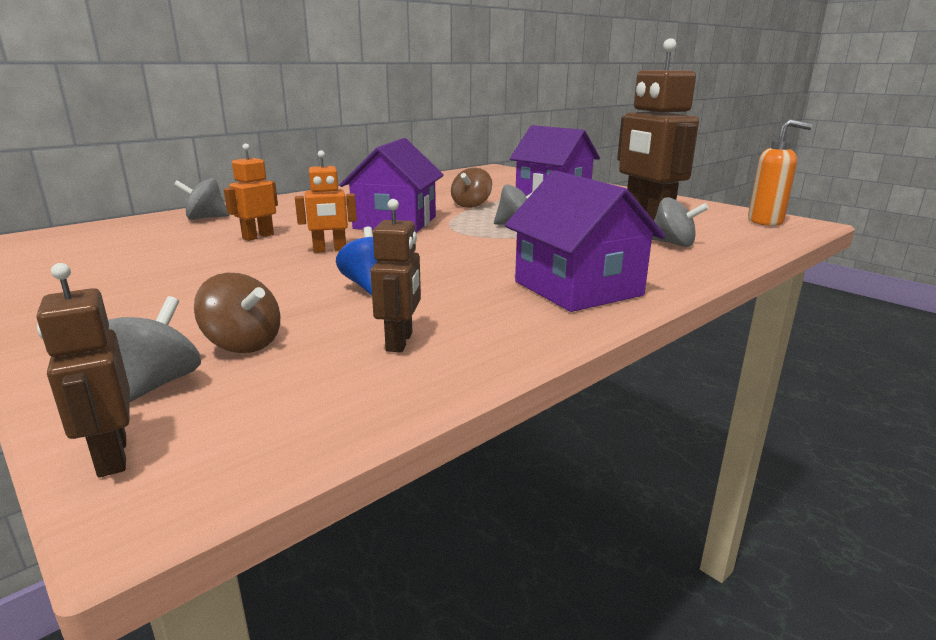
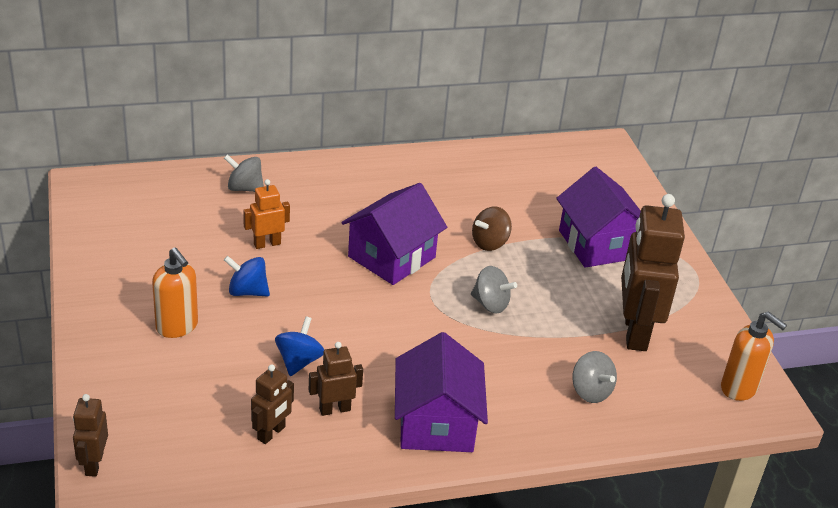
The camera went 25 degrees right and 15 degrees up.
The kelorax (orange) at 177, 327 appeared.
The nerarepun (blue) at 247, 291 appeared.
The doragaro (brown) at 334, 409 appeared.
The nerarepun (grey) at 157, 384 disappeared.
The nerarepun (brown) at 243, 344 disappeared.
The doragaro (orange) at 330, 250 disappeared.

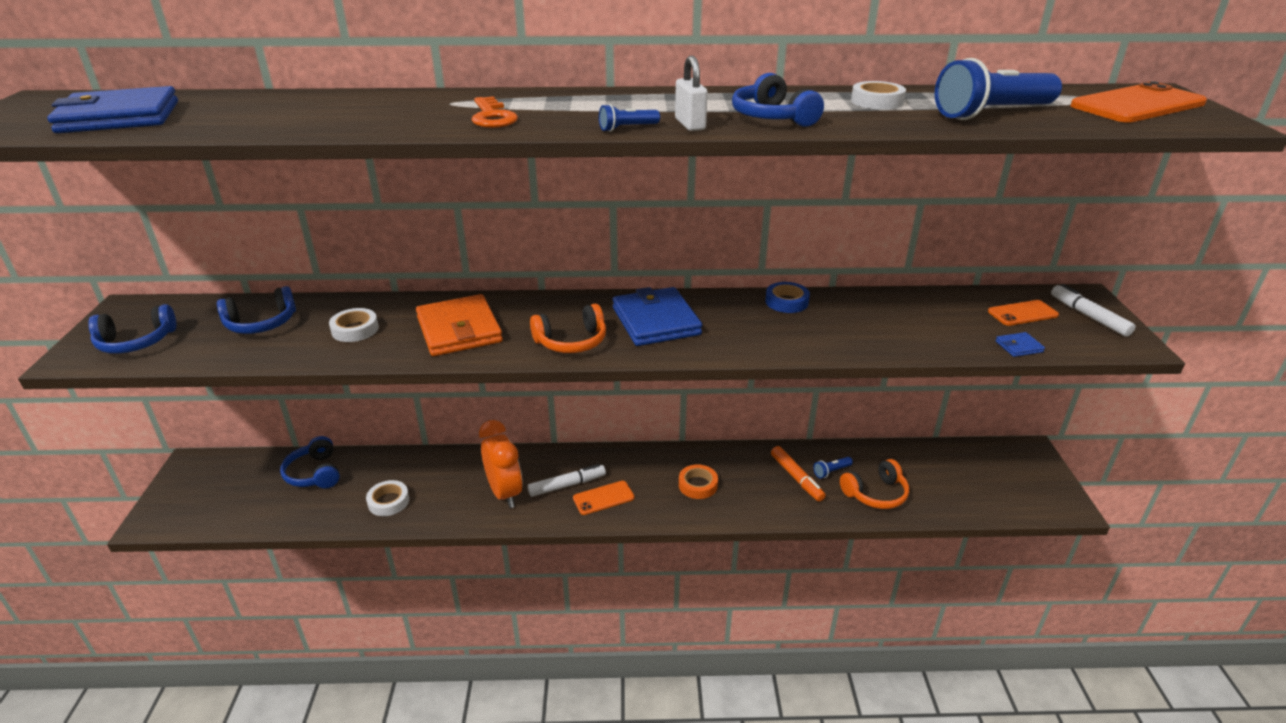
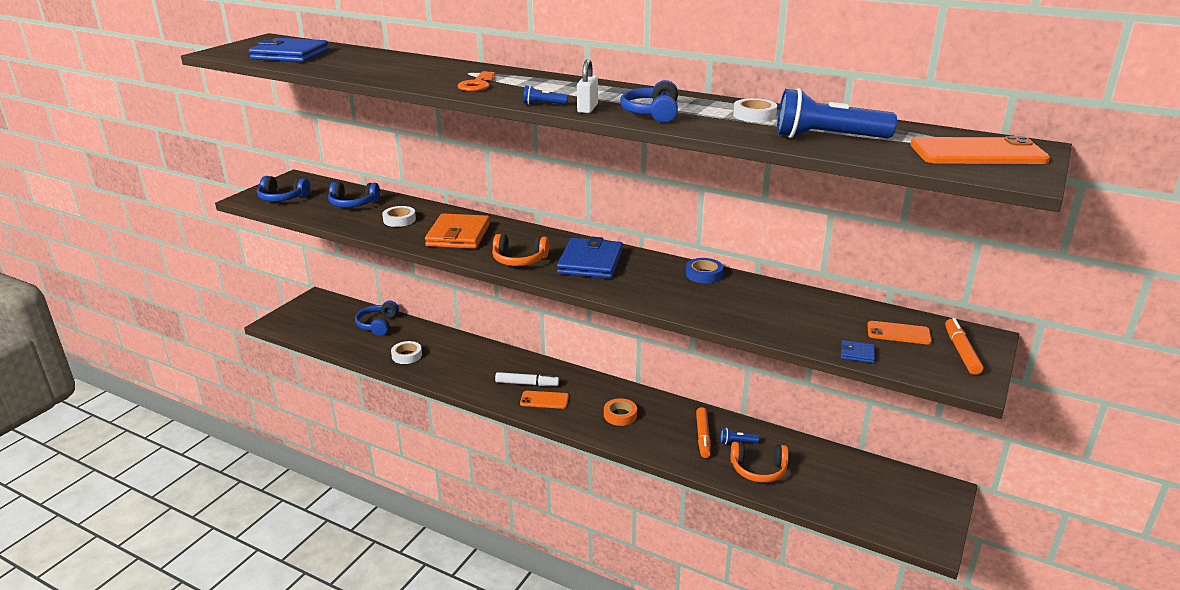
The camera went 30 degrees right and 5 degrees down.
The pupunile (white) at 1089, 316 became the pupunile (orange) at 961, 352.
The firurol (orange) at 504, 493 disappeared.

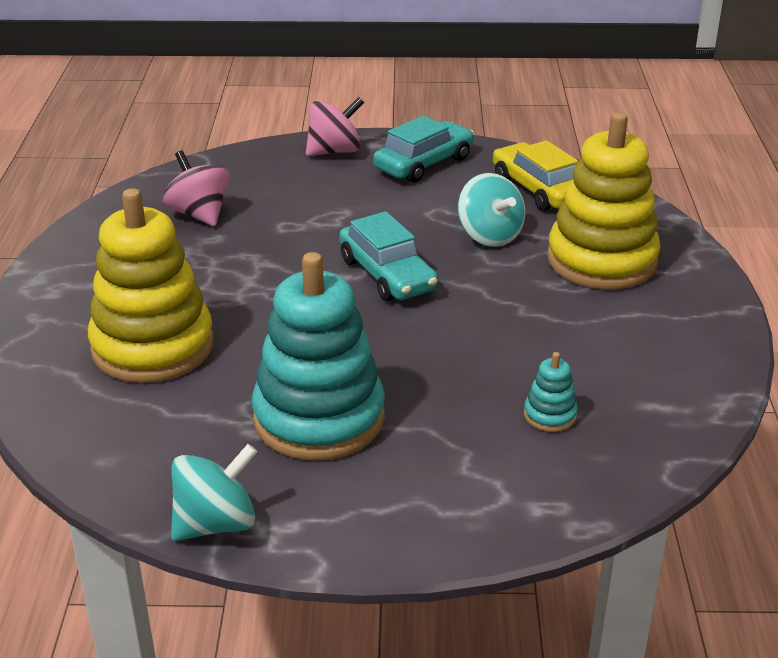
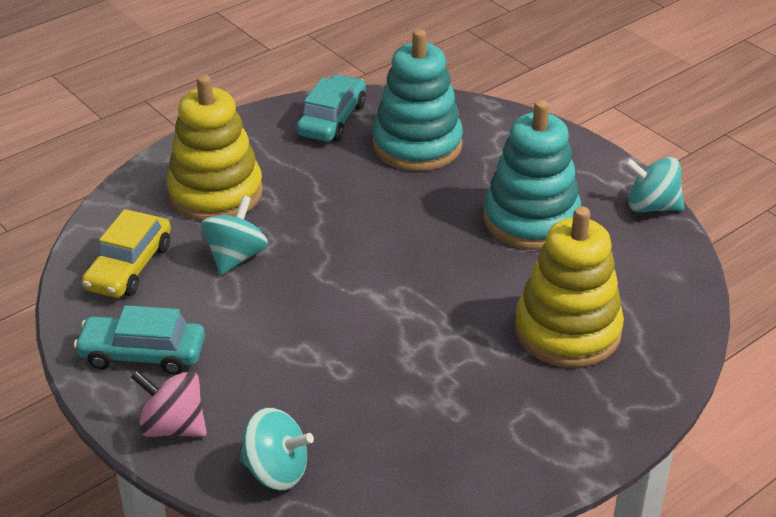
The camera went 130 degrees left and 5 degrees up.
The nerarepun (turquoise) at 276, 471 appeared.
The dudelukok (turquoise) moved from 387, 275 to 332, 119.
The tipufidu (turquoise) at 550, 415 changed to 2.47 times the size.
The nerarepun (pink) at 199, 214 disappeared.

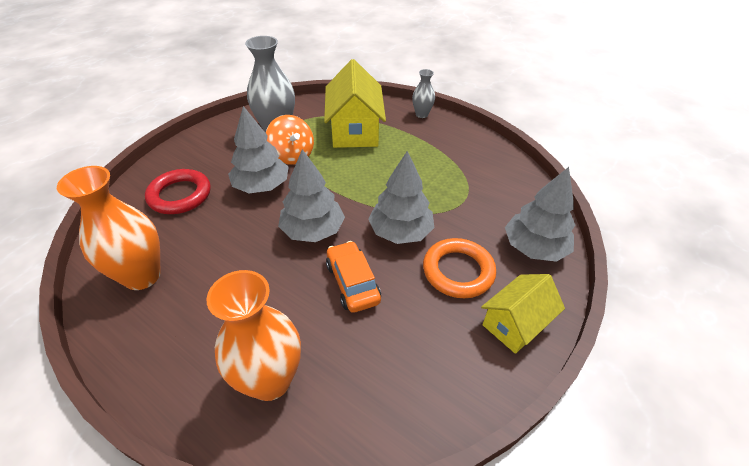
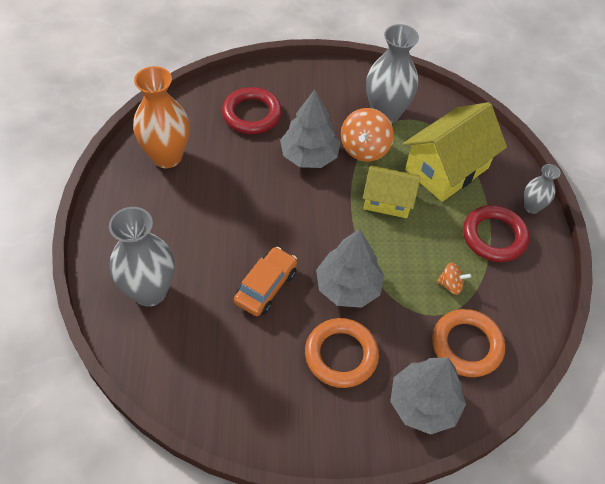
The camera went 50 degrees right and 10 degrees up.
The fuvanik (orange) at 270, 380 became the fuvanik (grey) at 150, 291.
The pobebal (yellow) moved from 515, 323 to 387, 201.
The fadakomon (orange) at 466, 345 appeared.
The nerarepun (orange) at 450, 285 appeared.
The fadakomon (red) at 494, 236 appeared.
The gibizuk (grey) at 313, 230 disappeared.

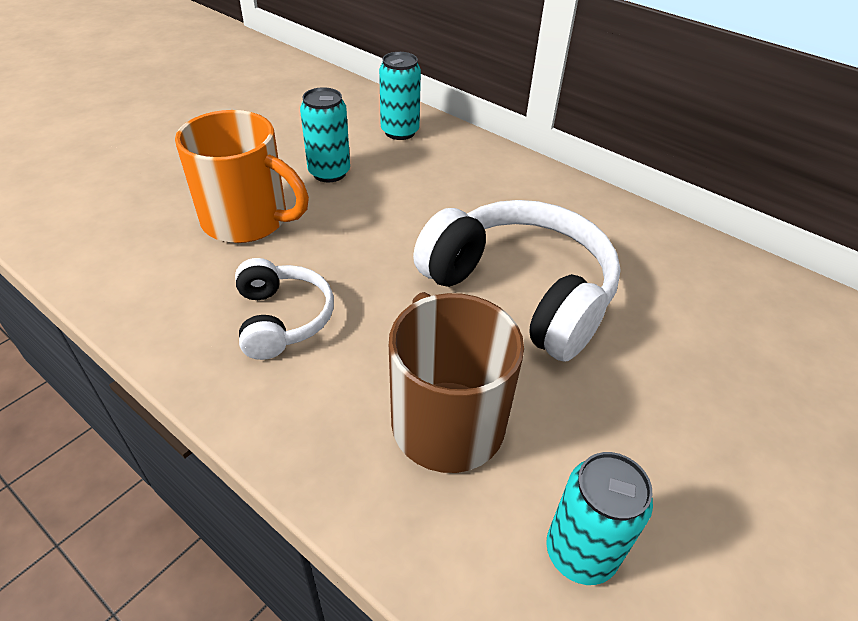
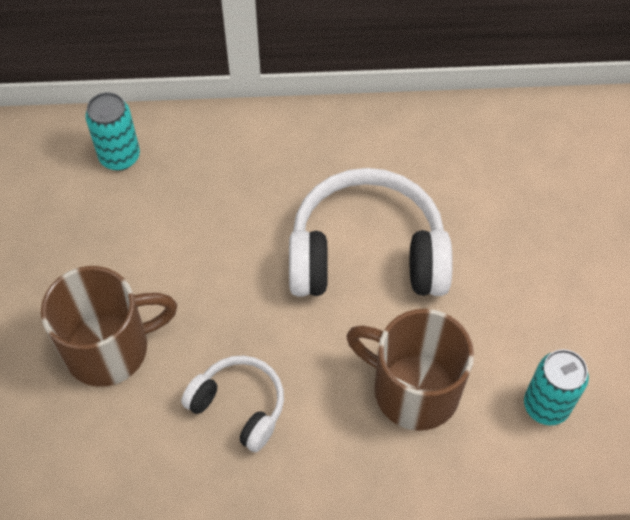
The camera went 40 degrees left and 15 degrees up.
The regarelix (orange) at 247, 220 became the regarelix (brown) at 109, 348.
The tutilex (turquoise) at 329, 173 disappeared.

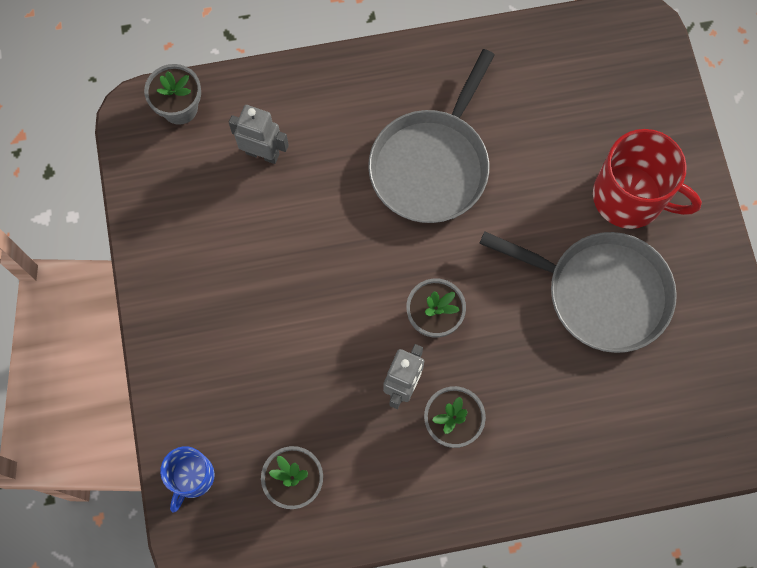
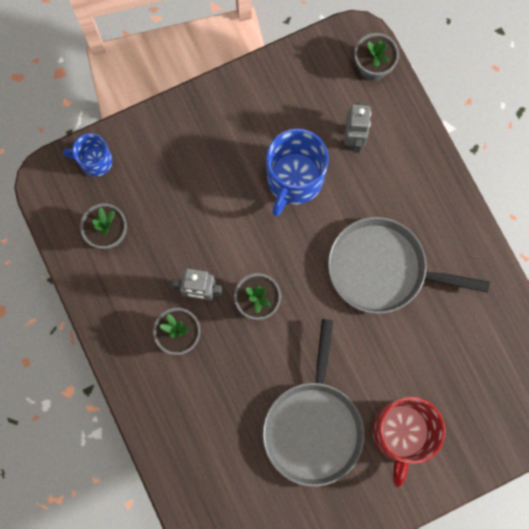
The camera went 75 degrees right and 5 degrees up.
The regarelix (blue) at 294, 180 appeared.

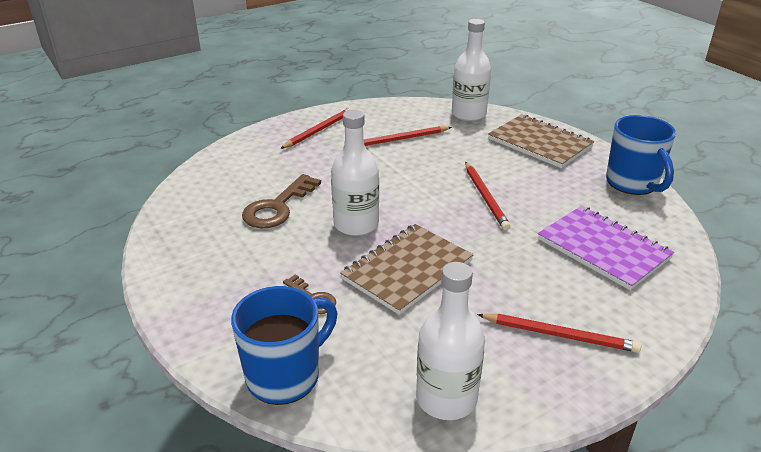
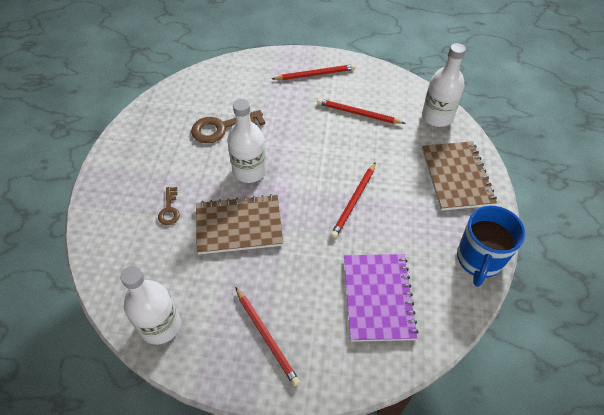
The camera went 40 degrees right and 20 degrees up.
The regarelix (blue) at 285, 376 disappeared.

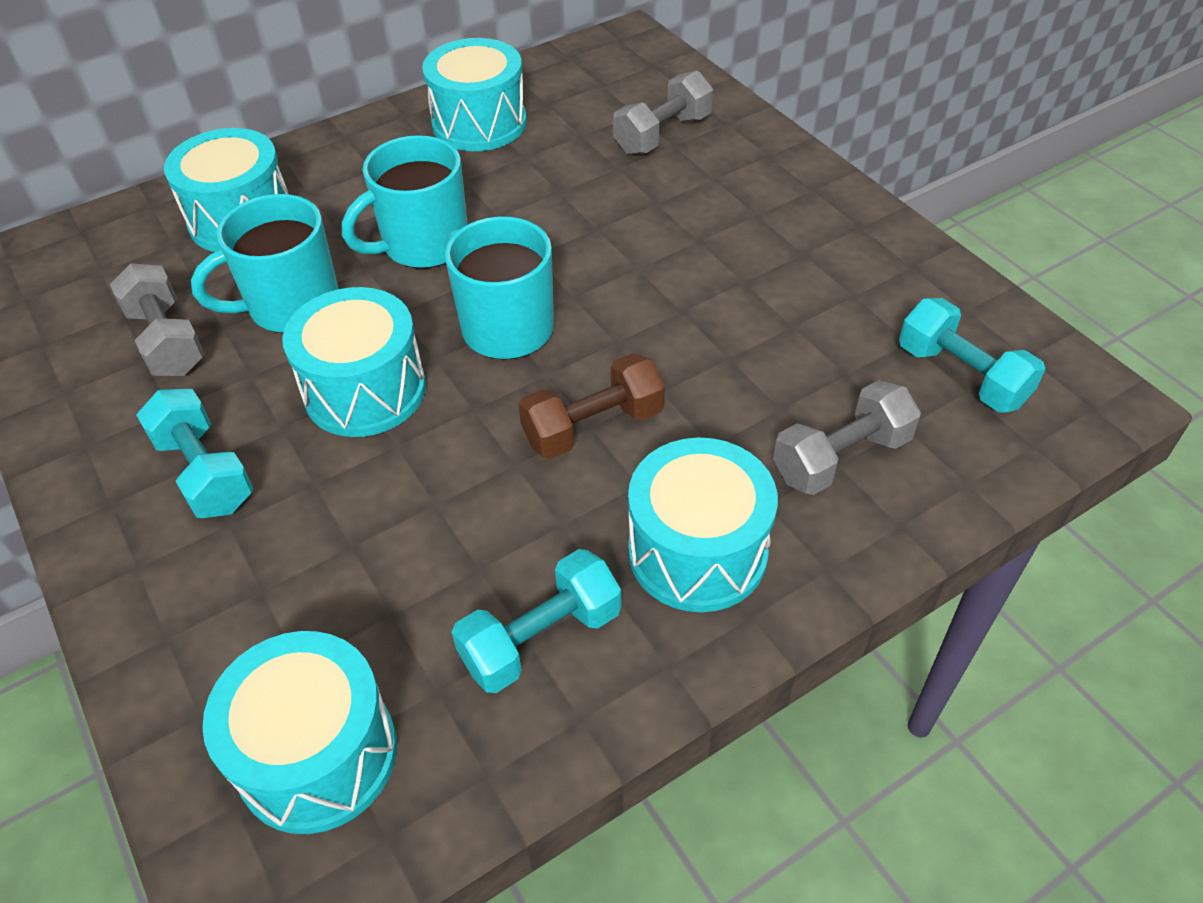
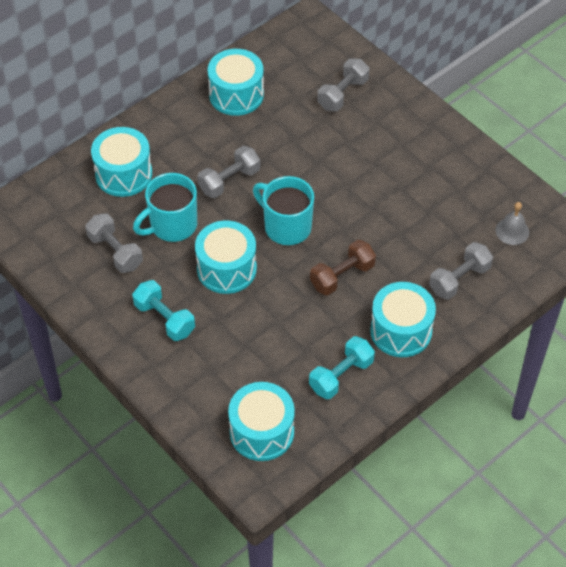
The camera went 10 degrees left and 5 degrees up.
The regarelix (turquoise) at 423, 245 was replaced by the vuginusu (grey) at 229, 181.
The vuginusu (turquoise) at 961, 376 was replaced by the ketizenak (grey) at 512, 231.

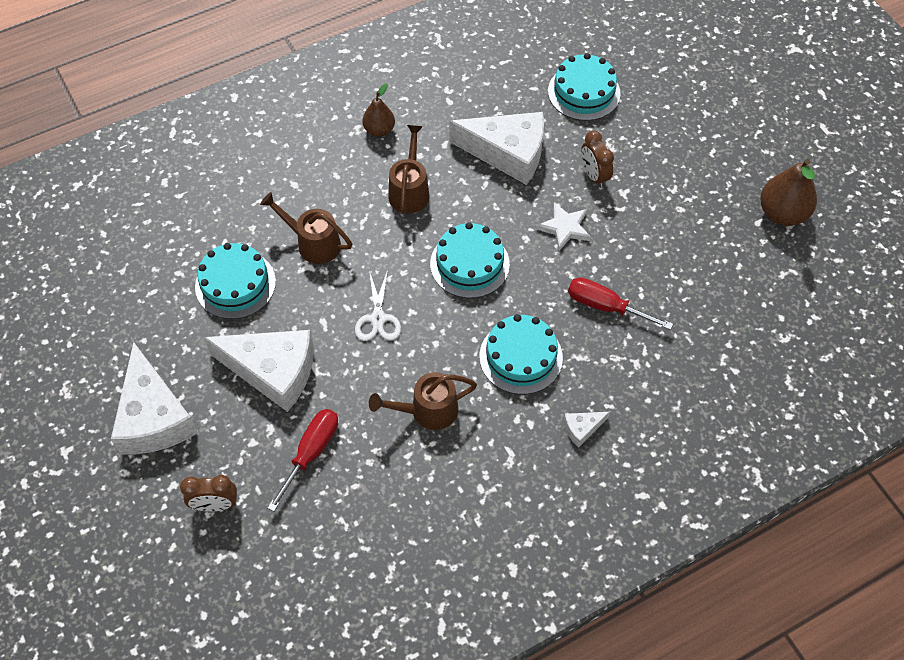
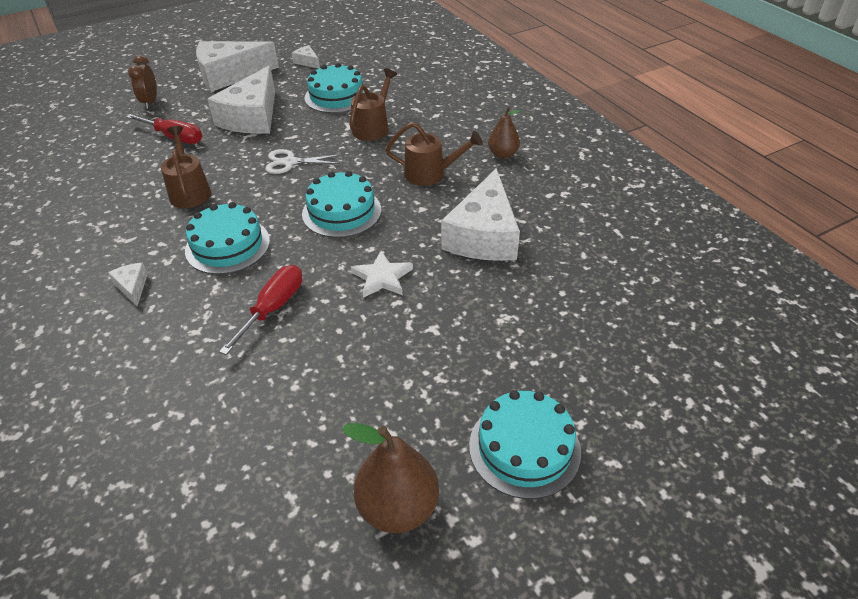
The camera went 90 degrees right and 15 degrees down.
The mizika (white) at 307, 62 appeared.
The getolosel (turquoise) moved from 584, 92 to 524, 448.
The firurol (brown) at 594, 176 disappeared.

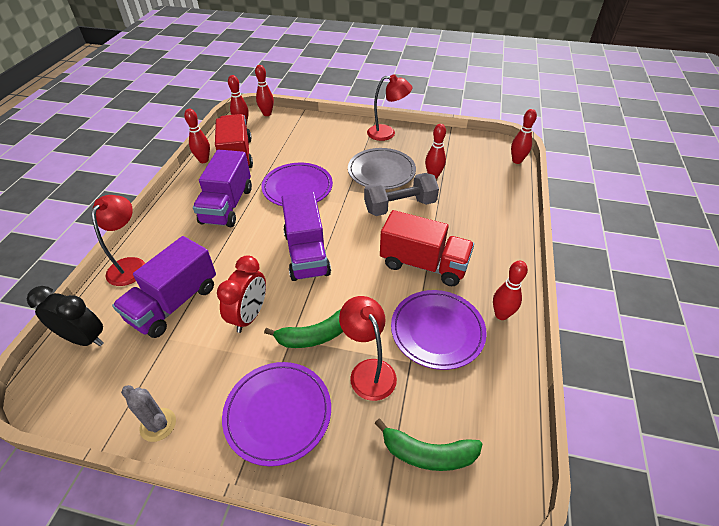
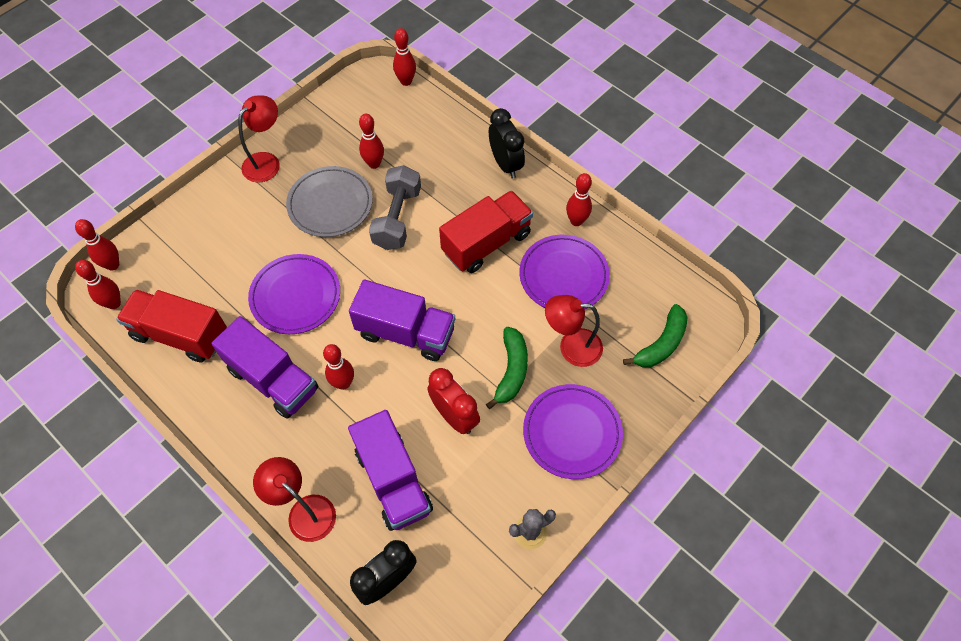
The camera went 60 degrees left and 15 degrees up.
The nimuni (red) moved from 203, 160 to 343, 383.
The firurol (black) at 505, 164 appeared.

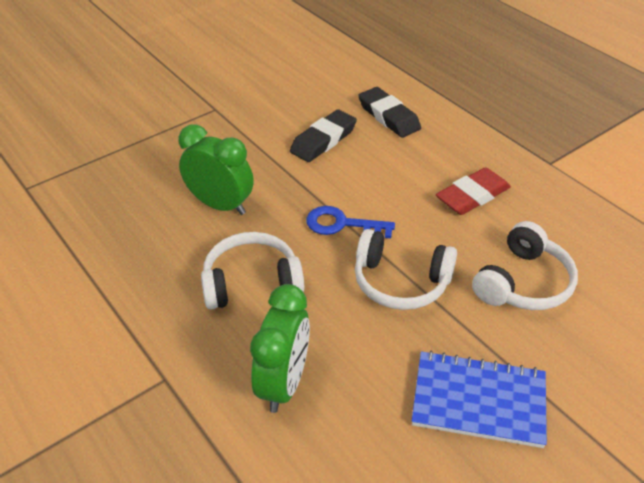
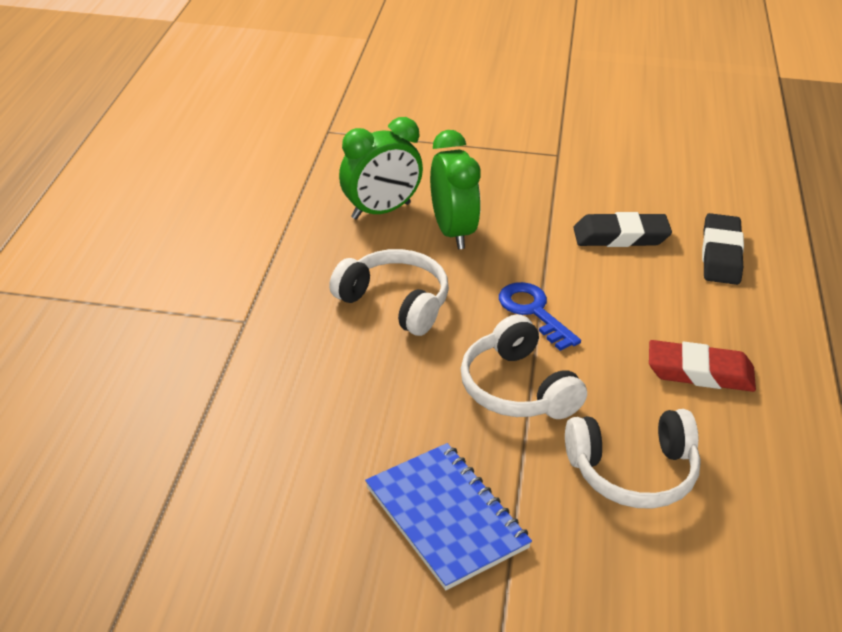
The camera went 45 degrees right and 5 degrees down.
The firurol (green) moved from 284, 383 to 381, 211.

